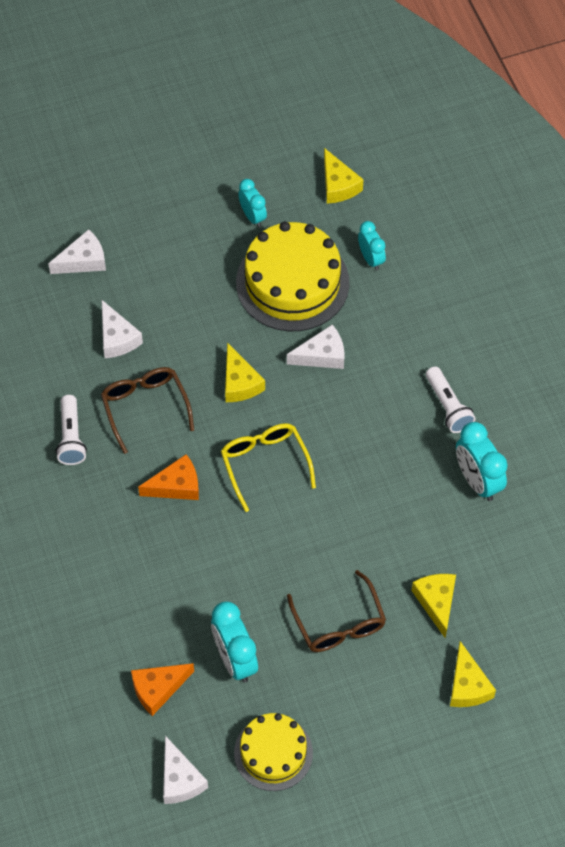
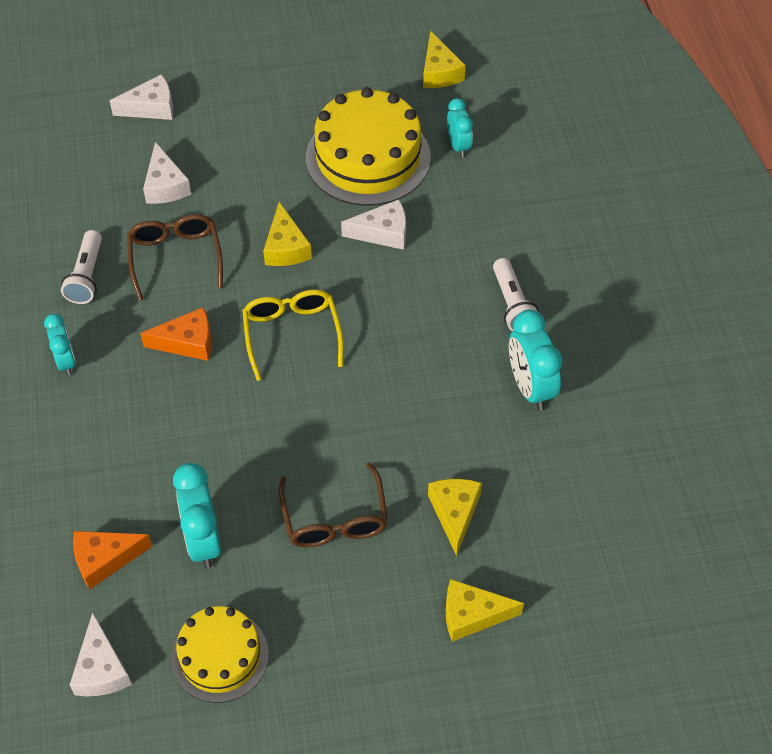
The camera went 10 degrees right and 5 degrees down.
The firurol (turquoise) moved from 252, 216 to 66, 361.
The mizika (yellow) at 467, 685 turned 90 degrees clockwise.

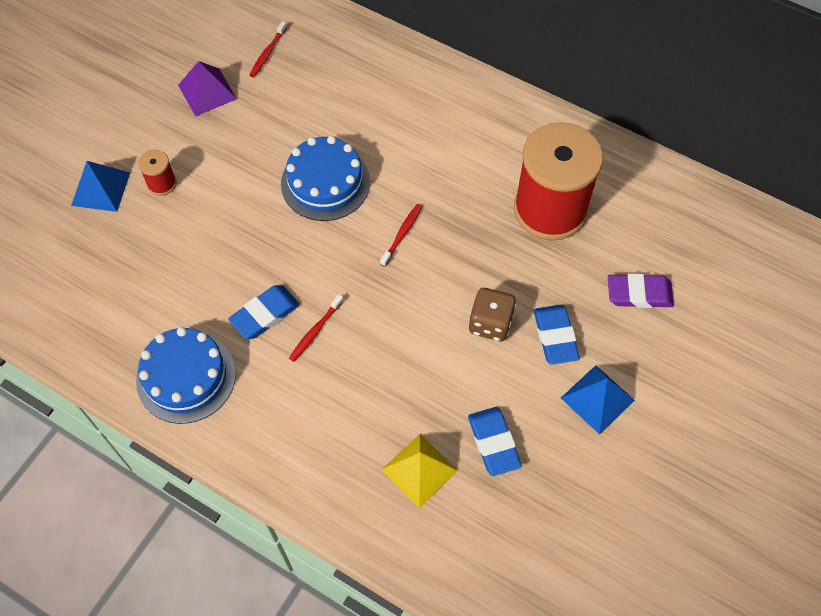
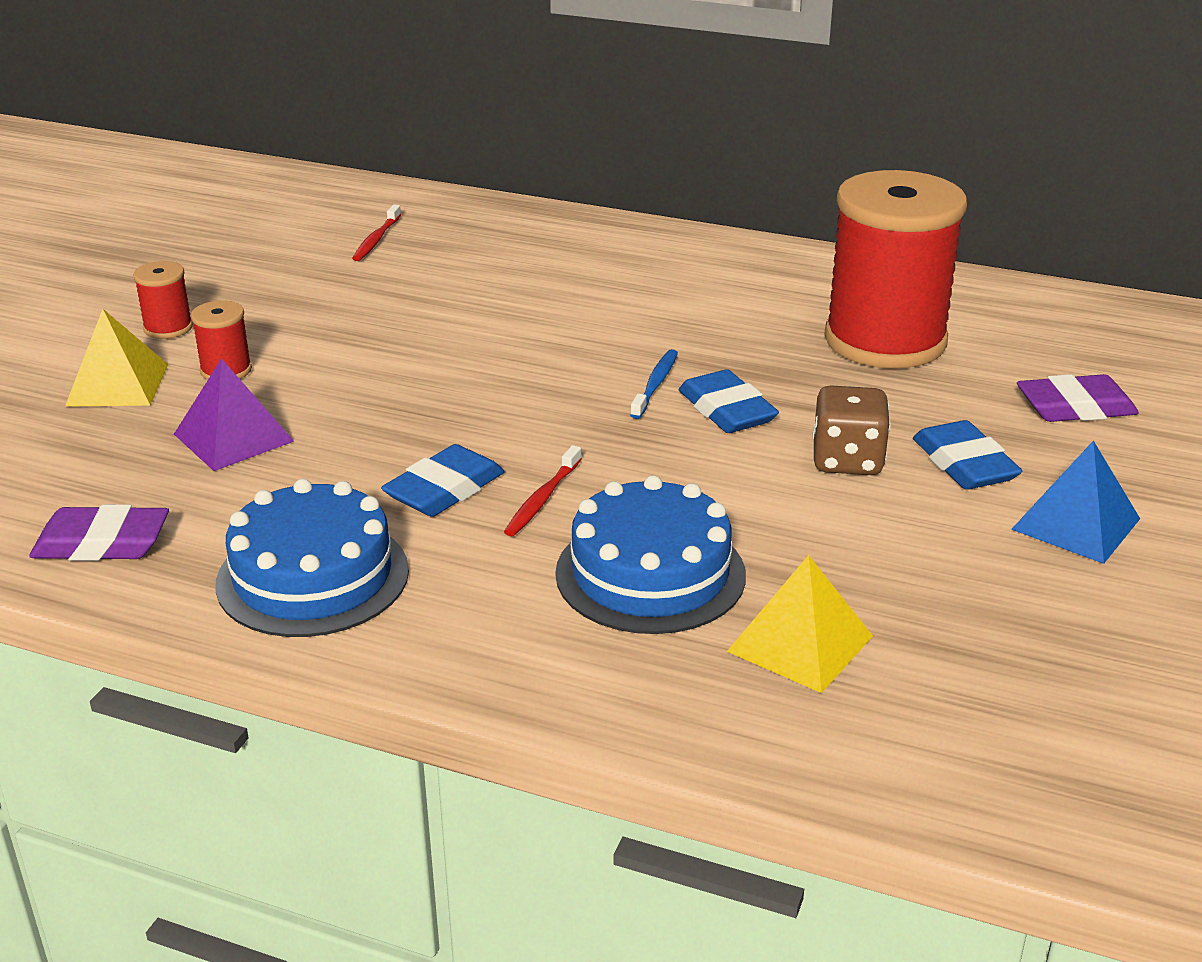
The camera went 10 degrees left and 30 degrees down.
The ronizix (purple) at 102, 543 appeared.
The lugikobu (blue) at 101, 188 became the lugikobu (yellow) at 118, 384.
The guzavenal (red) at 168, 328 appeared.
The lugikobu (purple) moved from 207, 92 to 234, 437.
The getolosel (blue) moved from 325, 183 to 650, 574.
The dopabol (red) at 402, 234 became the dopabol (blue) at 655, 384.
The ronizix (blue) moved from 493, 443 to 726, 410.

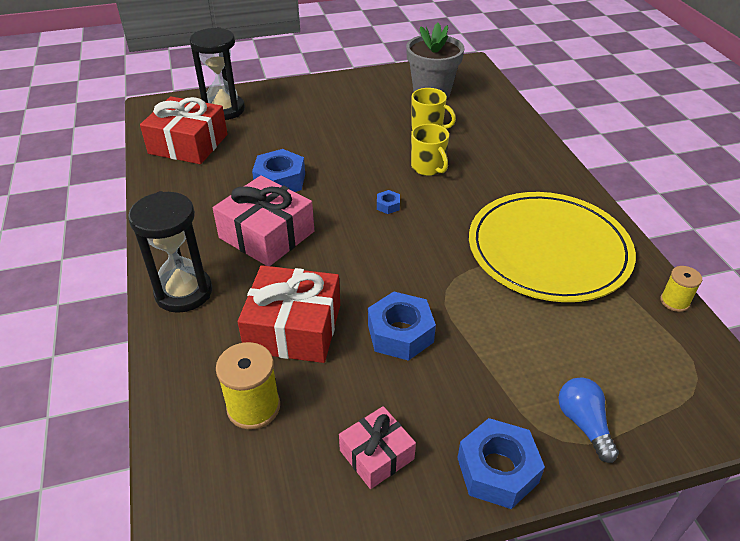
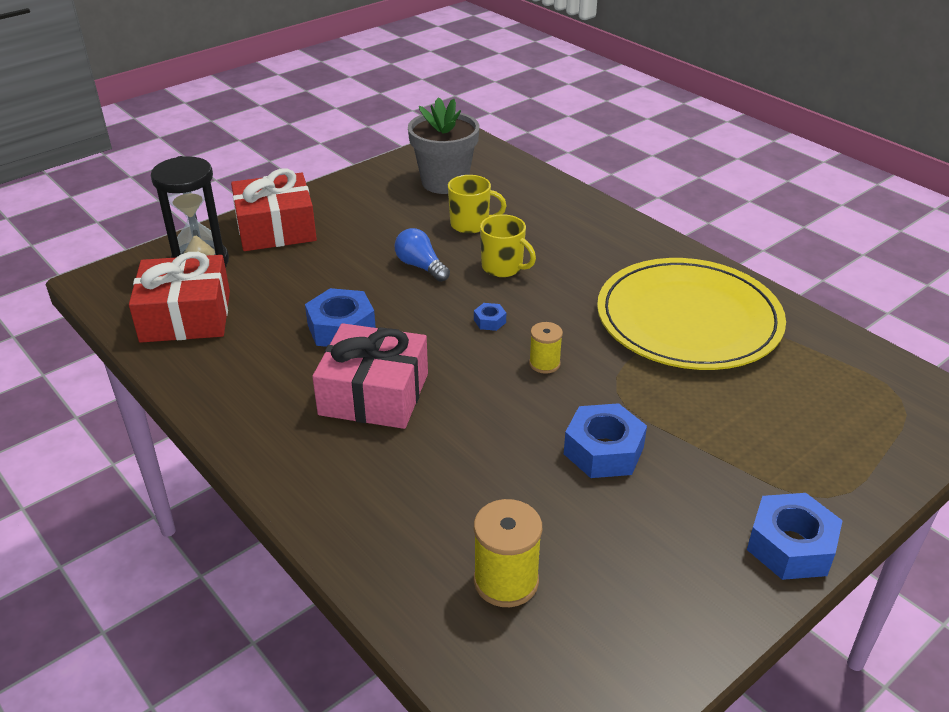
The camera went 25 degrees left and 5 degrees down.
The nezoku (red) moved from 293, 328 to 276, 228.
The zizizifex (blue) moved from 583, 424 to 420, 266.
The guzavenal (yellow) moved from 674, 301 to 544, 364.
The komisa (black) at 184, 292 disappeared.
The nezoku (pink) at 376, 455 disappeared.

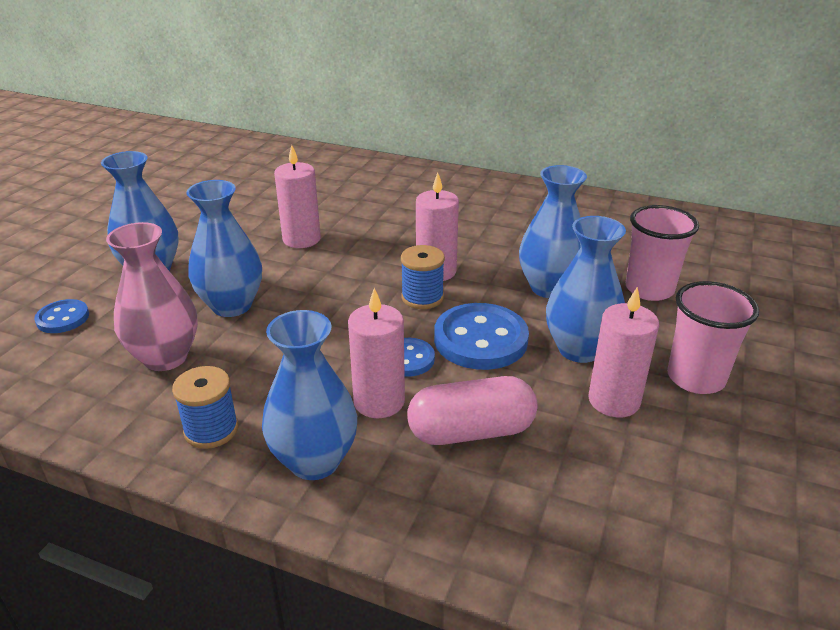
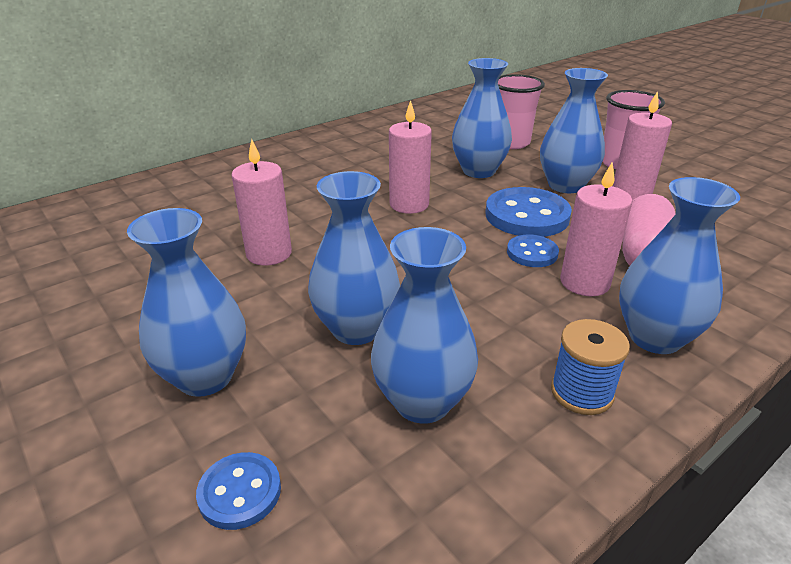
The camera went 60 degrees left and 0 degrees up.
The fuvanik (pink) at 165, 357 became the fuvanik (blue) at 422, 402.
The guzavenal (blue) at 422, 297 disappeared.

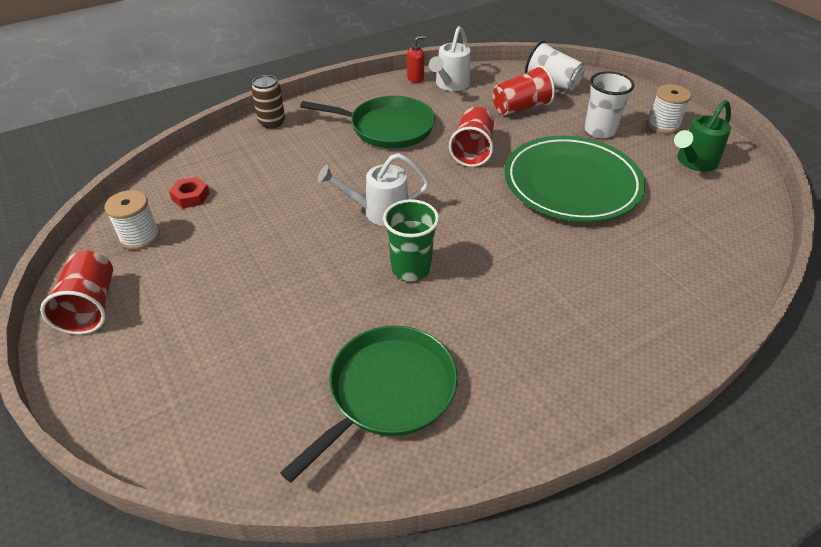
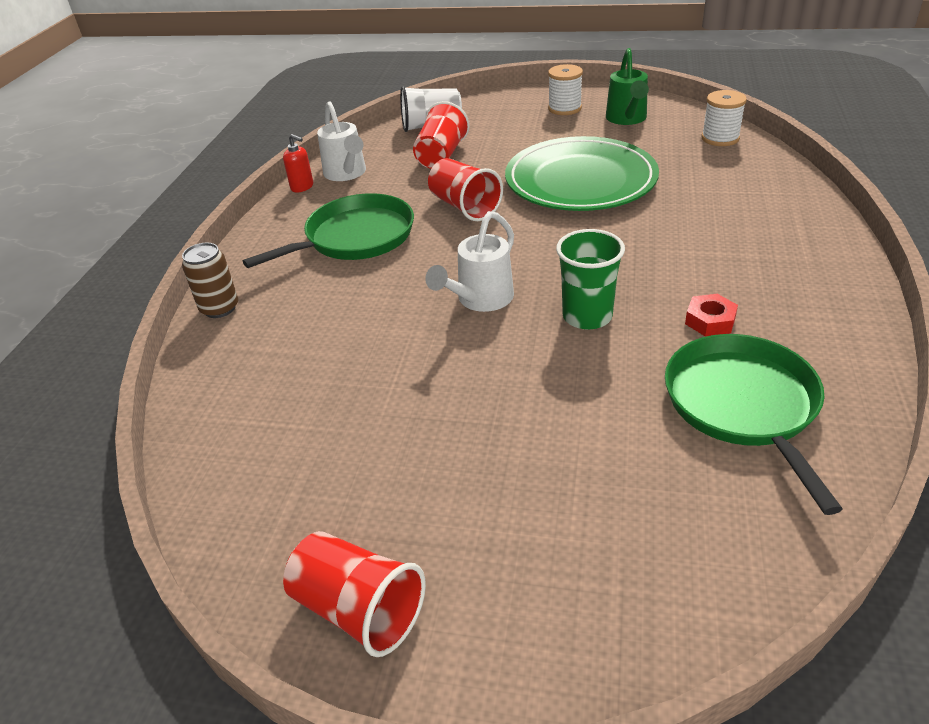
The camera went 45 degrees left and 5 degrees down.
The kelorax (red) at 415, 78 turned 105 degrees clockwise.
The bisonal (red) moved from 190, 196 to 710, 321.
The guzavenal (white) moved from 140, 237 to 720, 138.
The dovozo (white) at 600, 130 disappeared.

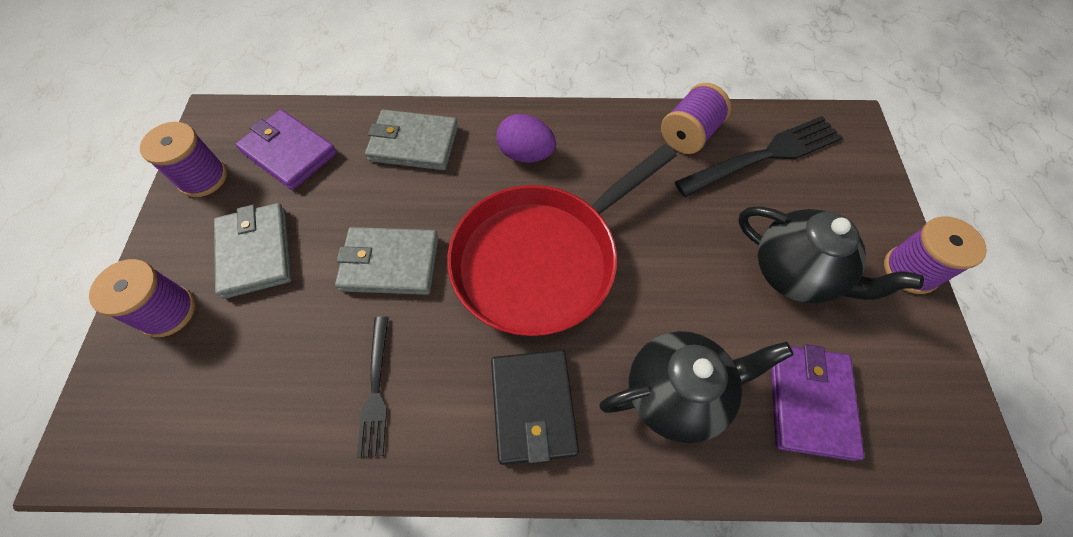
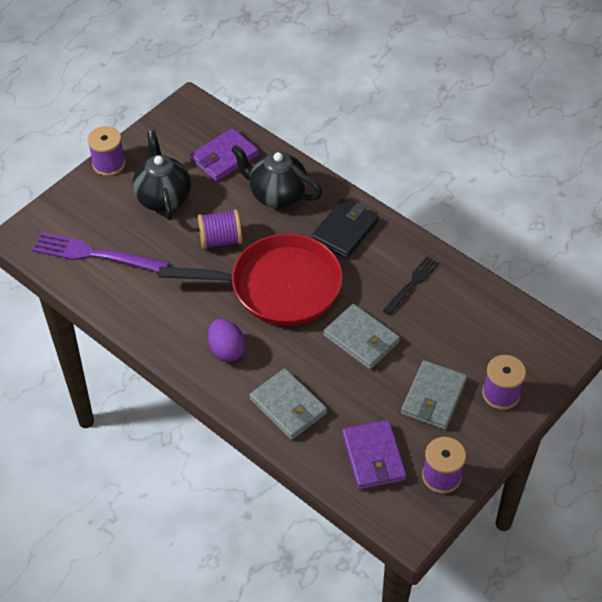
The camera went 140 degrees left and 10 degrees down.
The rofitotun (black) at 765, 155 became the rofitotun (purple) at 94, 254.
The guzavenal (purple) moved from 689, 134 to 220, 240.

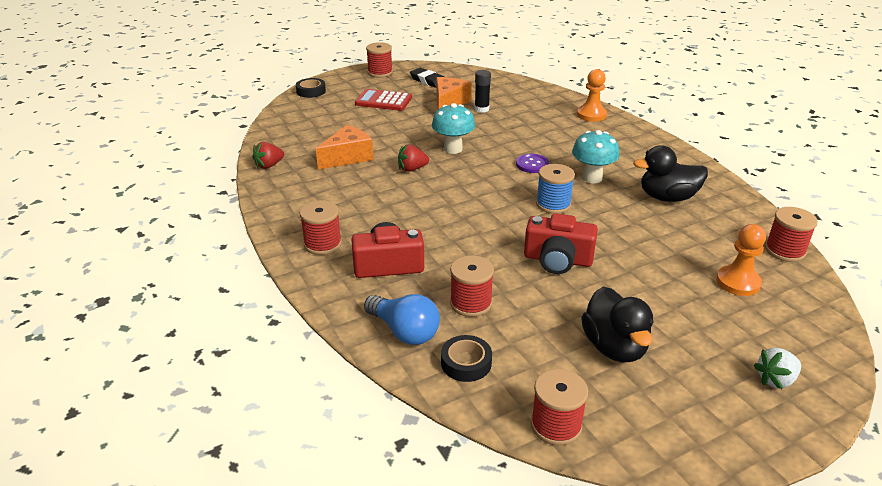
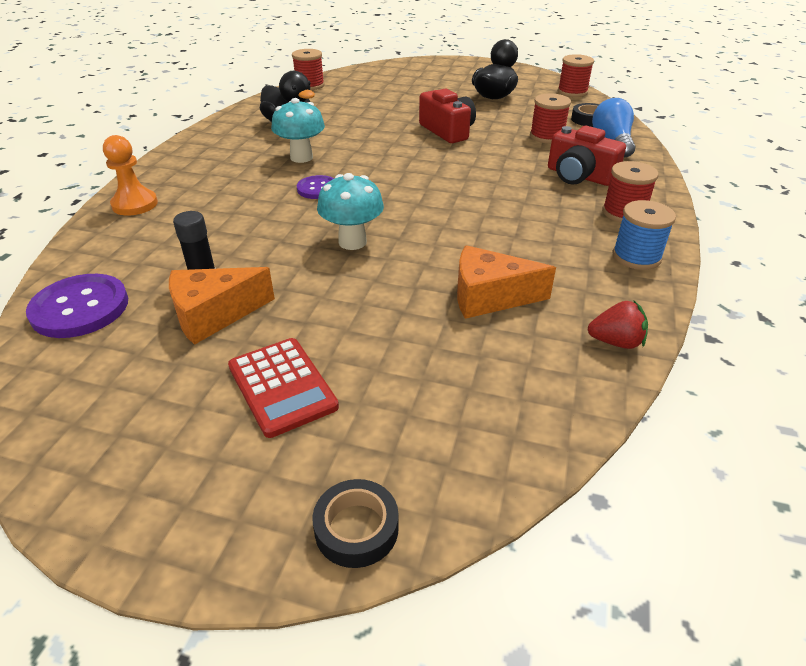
The camera went 135 degrees left and 5 degrees up.
The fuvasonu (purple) at 80, 308 appeared.
The guzavenal (blue) moved from 553, 204 to 636, 257.
The guzavenal (red) at 380, 72 disappeared.
The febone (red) at 412, 169 disappeared.
The ronizix (black) at 428, 81 disappeared.
The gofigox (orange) at 738, 282 disappeared.
The febone (white) at 775, 380 disappeared.

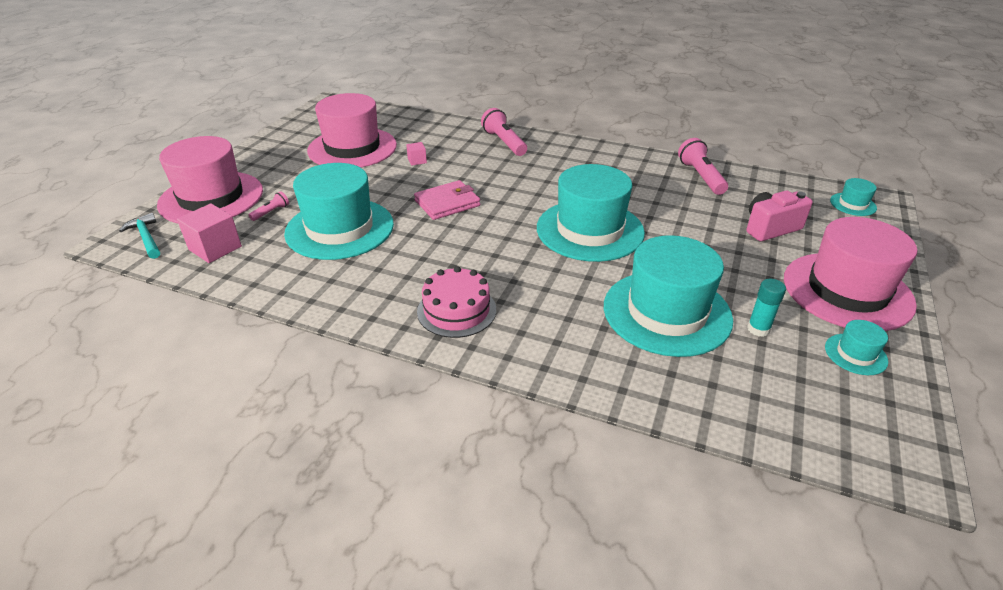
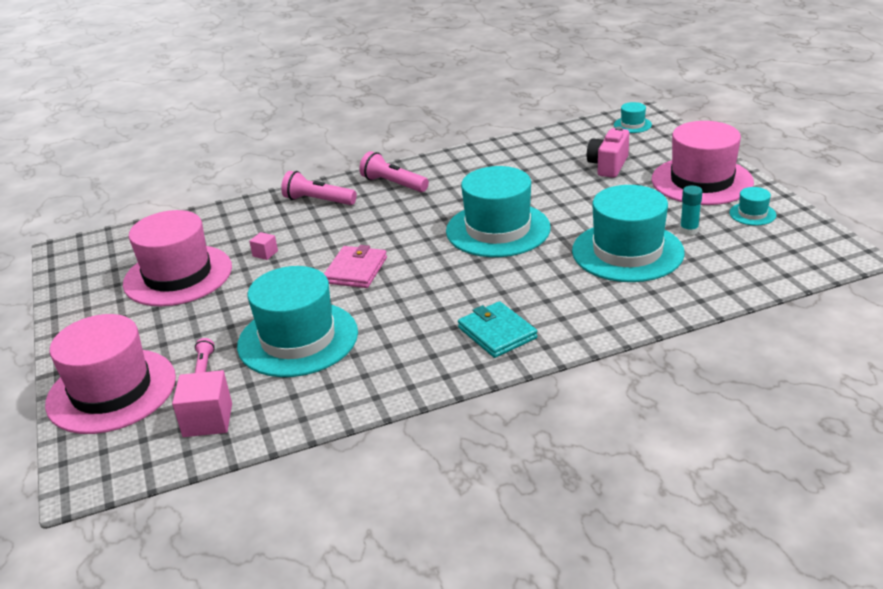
The camera went 40 degrees left and 5 degrees down.
The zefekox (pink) moved from 701, 177 to 393, 184.
The getolosel (pink) at 456, 310 was replaced by the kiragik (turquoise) at 497, 333.
The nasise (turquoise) at 146, 237 disappeared.

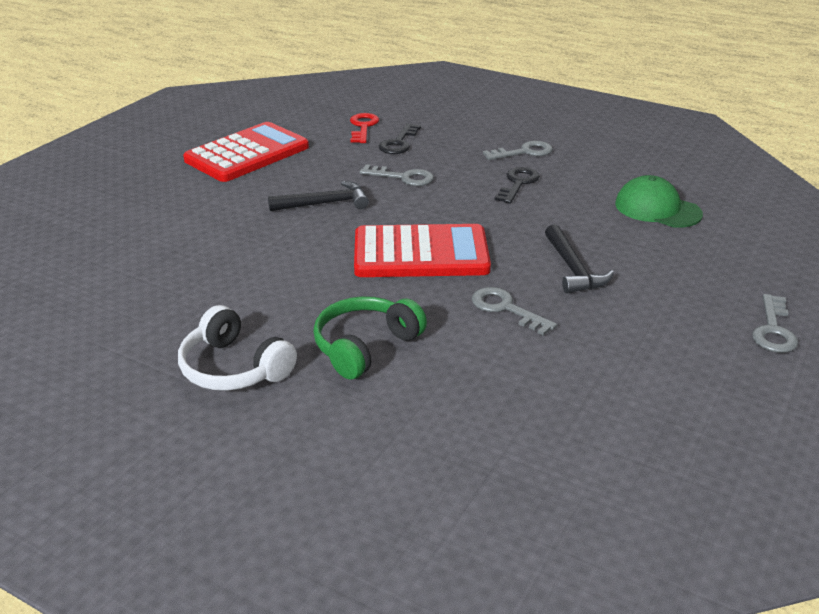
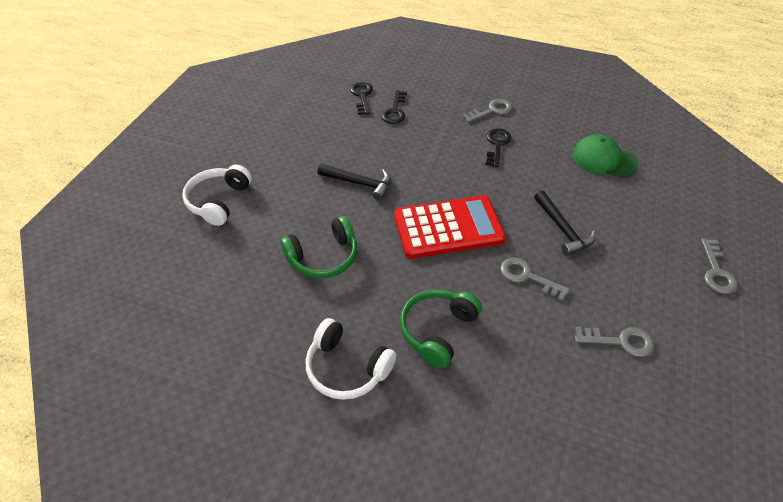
The camera went 10 degrees left and 15 degrees up.
The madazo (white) at 219, 201 appeared.
The madazo (green) at 323, 257 appeared.
The nasise (black) at 325, 203 turned 45 degrees clockwise.
The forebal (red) at 363, 127 became the forebal (black) at 362, 96.
The forebal (grey) moved from 403, 177 to 620, 341.
The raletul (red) at 247, 154 disappeared.

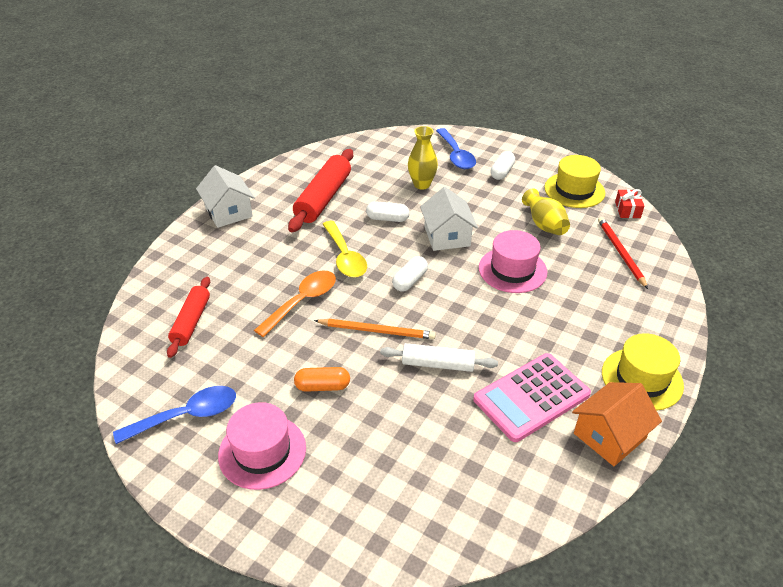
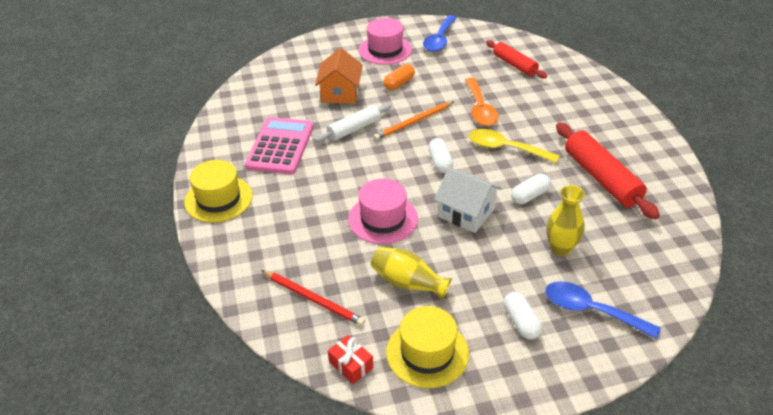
The camera went 135 degrees right and 0 degrees up.
The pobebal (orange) moved from 609, 436 to 340, 93.
The pobebal (white) at 229, 212 disappeared.

